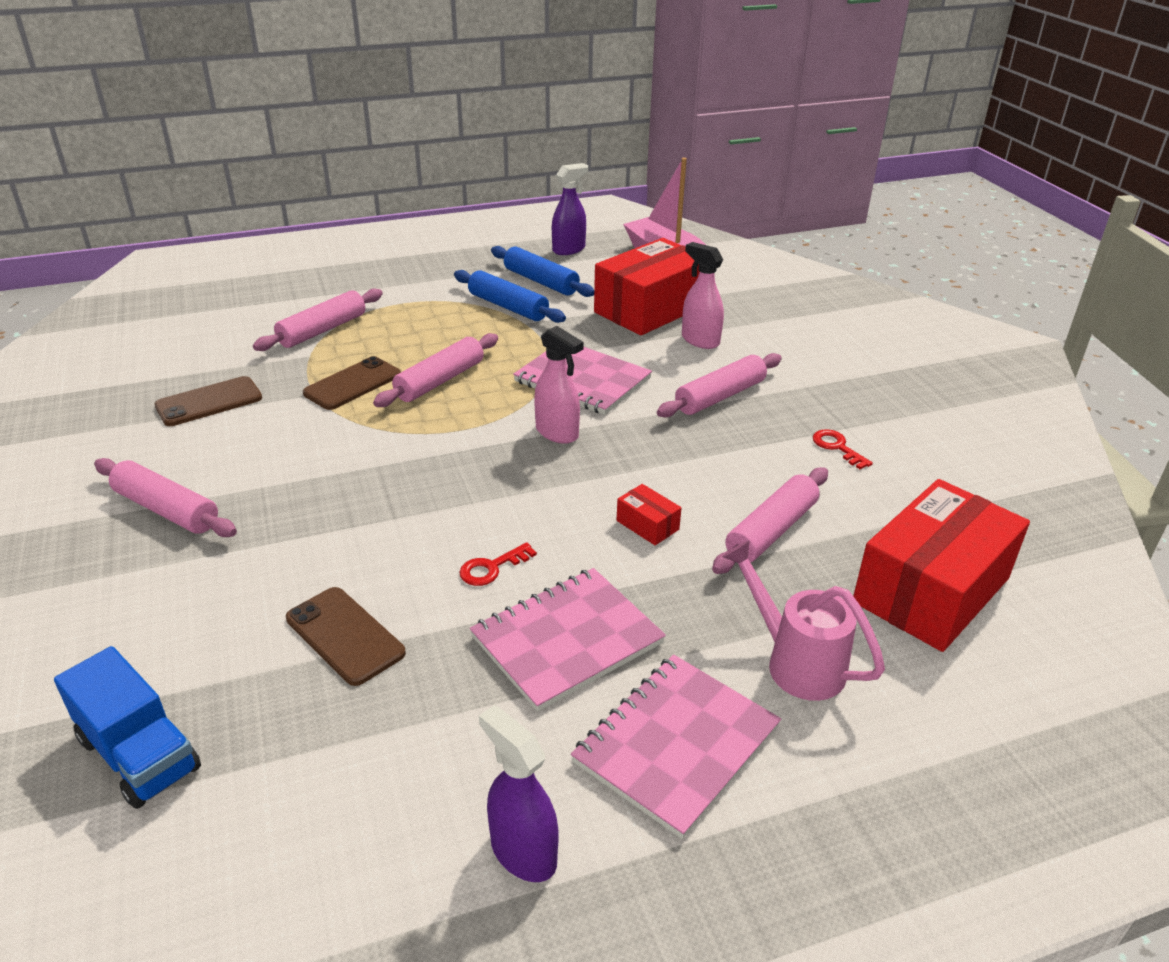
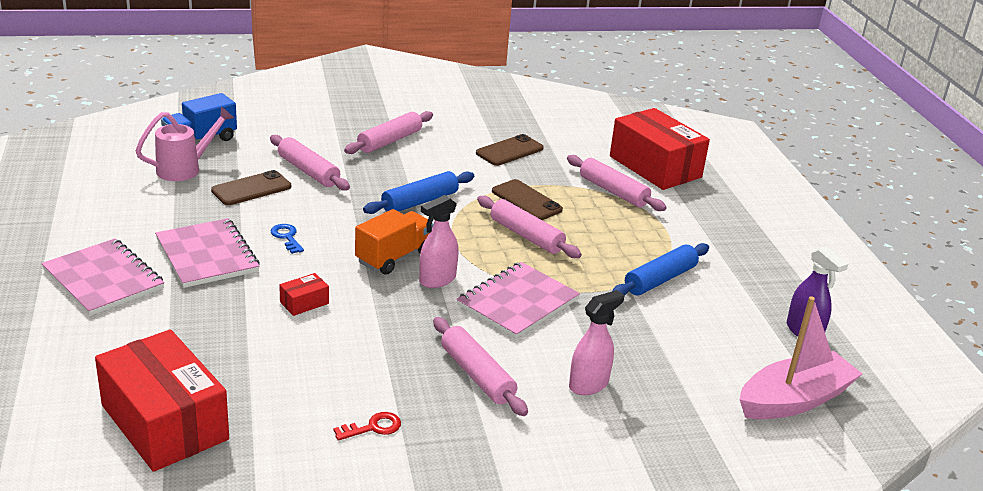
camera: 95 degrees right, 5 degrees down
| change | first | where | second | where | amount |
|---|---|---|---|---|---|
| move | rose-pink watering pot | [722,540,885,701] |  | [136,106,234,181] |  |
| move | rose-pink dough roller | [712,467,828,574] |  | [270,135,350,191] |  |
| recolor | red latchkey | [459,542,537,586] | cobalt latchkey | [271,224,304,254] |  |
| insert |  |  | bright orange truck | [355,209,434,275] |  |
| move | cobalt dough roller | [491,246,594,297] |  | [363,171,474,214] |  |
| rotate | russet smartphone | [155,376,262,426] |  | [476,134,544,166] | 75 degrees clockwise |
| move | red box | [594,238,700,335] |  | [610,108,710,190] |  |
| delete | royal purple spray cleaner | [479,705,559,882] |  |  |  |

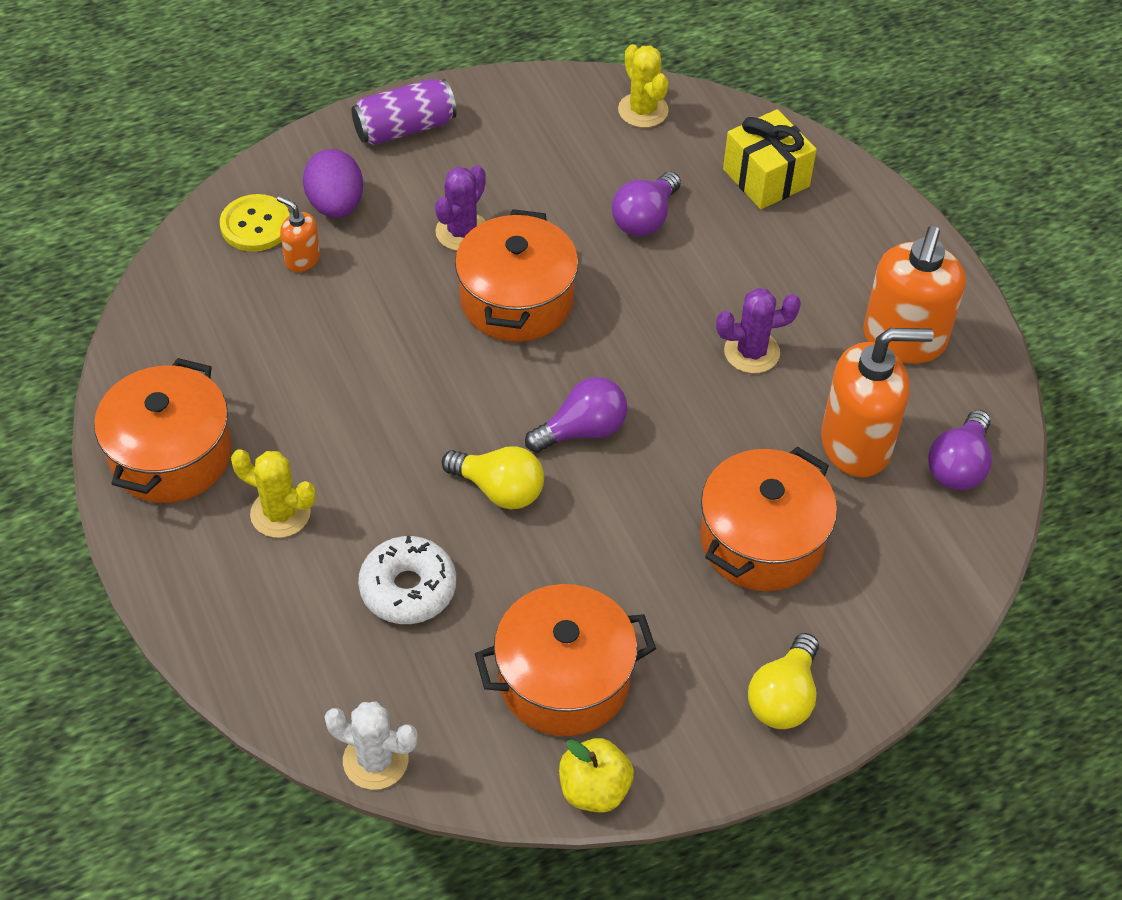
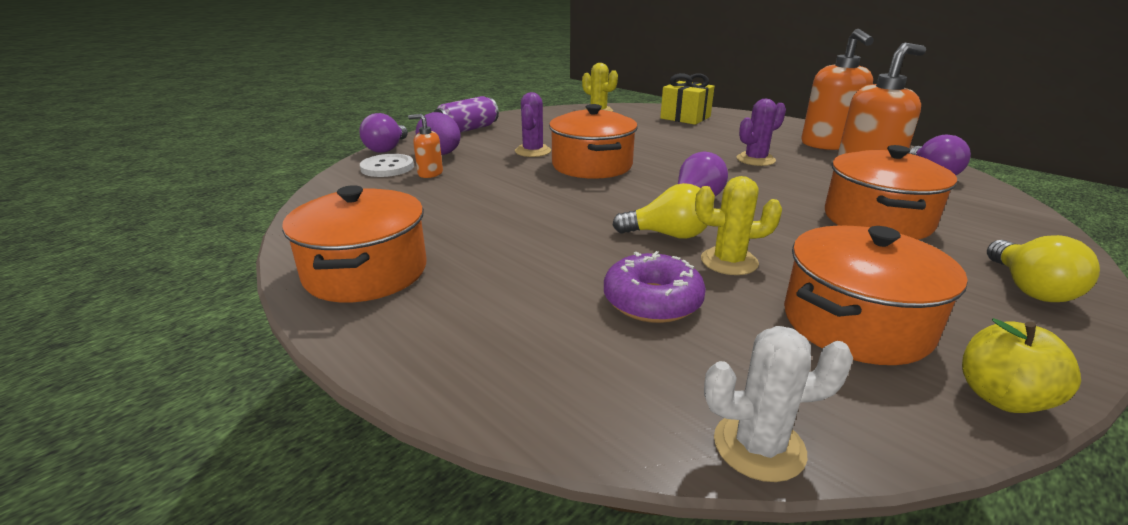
camera: 20 degrees left, 25 degrees down
| change | first | where | second | where | amount |
|---|---|---|---|---|---|
| move | royal purple light bulb | [612,172,681,236] |  | [359,113,408,153] |  |
| recolor | bright yellow button | [220,194,290,252] | snow-white button | [360,154,414,177] |  |
| recolor | snow-white glazed donut | [358,536,456,624] | royal purple glazed donut | [604,251,706,323] |  |
| move | bright yellow saguaro cactus | [231,449,316,538] |  | [695,176,782,275] |  |

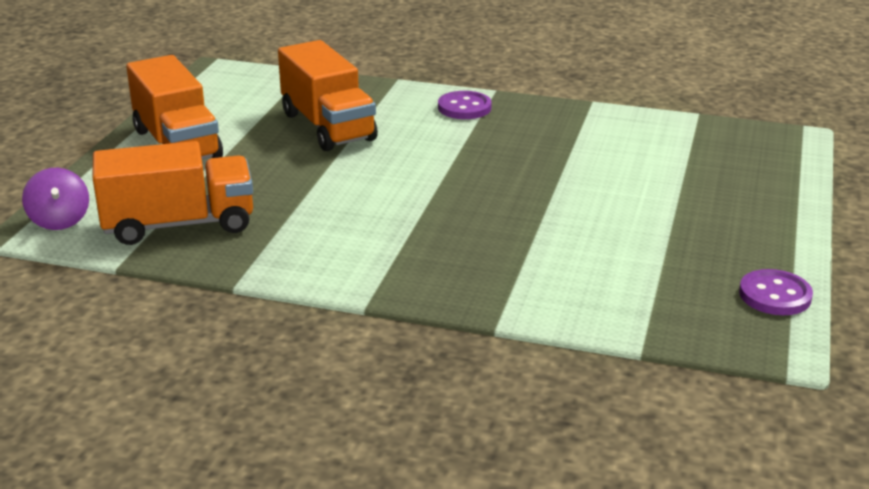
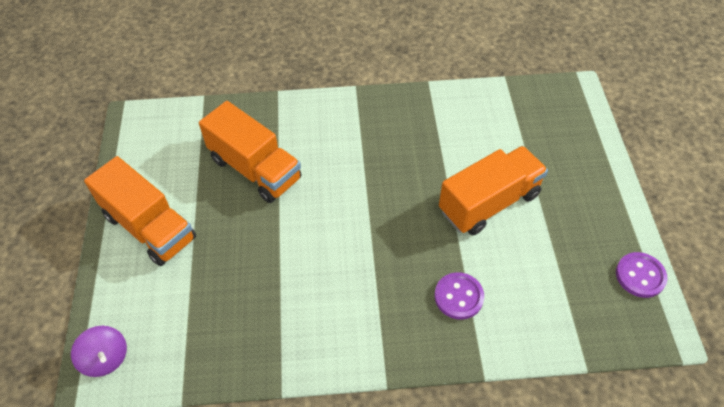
camera: 20 degrees left, 25 degrees up
| change | first | where | second | where | amount |
|---|---|---|---|---|---|
| move | royal purple button | [438,91,492,119] |  | [435,272,484,320] |  |
| move | bright orange truck | [92,141,253,245] |  | [439,146,548,235] |  |

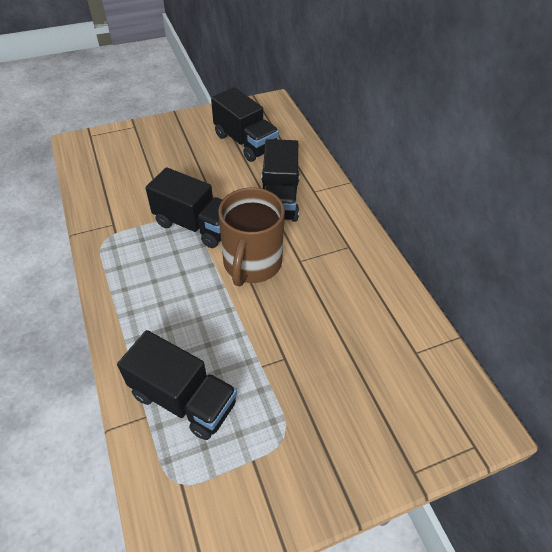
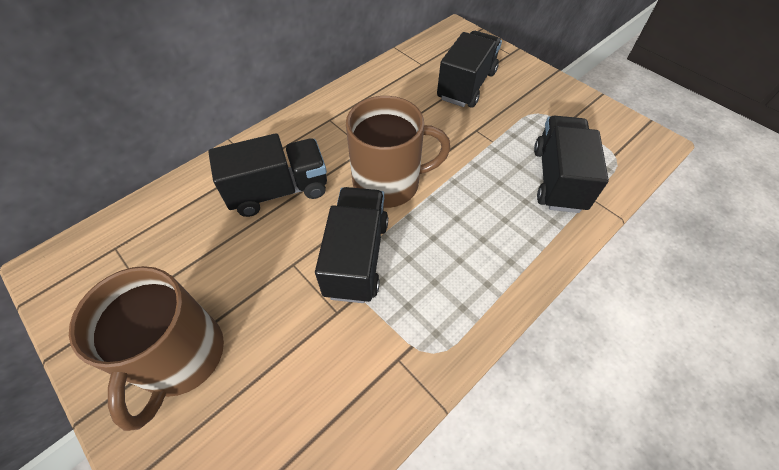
camera: 110 degrees left, 5 degrees up
| change | first | where | second | where | amount |
|---|---|---|---|---|---|
| insert |  |  | russet tea mug | [69,266,224,431] |  |
| move | ebony truck | [211,87,279,162] |  | [437,31,502,108] |  |

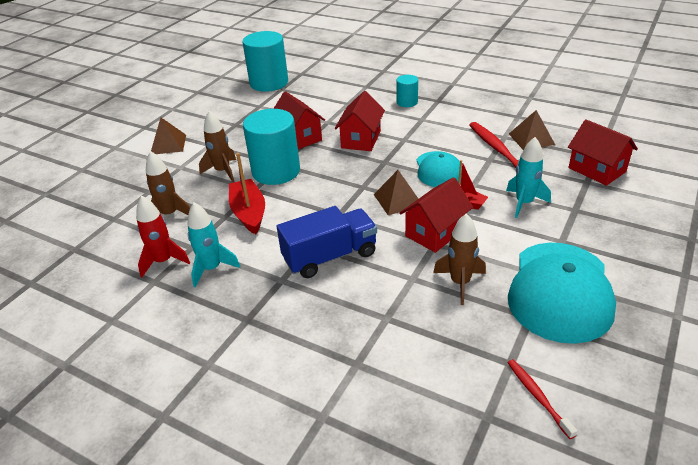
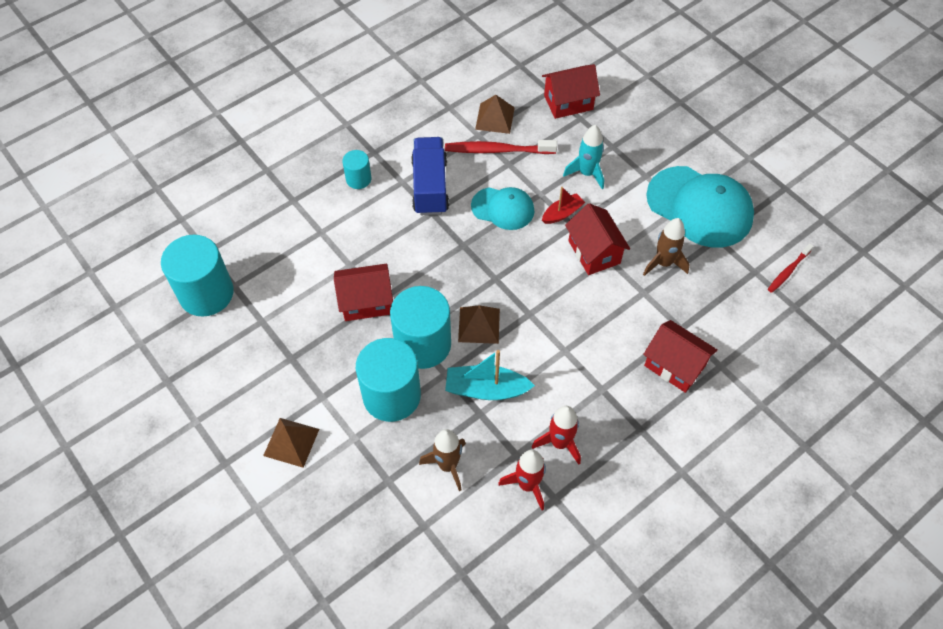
camera: 70 degrees left, 20 degrees up
| change | first | where | second | where | amount |
|---|---|---|---|---|---|
| replace | russet spaceship | [199,110,236,182] | aqua cylinder shape | [356,338,421,422] |  |
| move | cobalt truck | [277,206,377,278] |  | [411,137,449,215] |  |
| recolor | red boat | [229,153,265,234] | aqua boat | [445,350,535,400] |  |
| move | russet pyramid | [374,170,418,215] |  | [458,305,500,344] |  |
| recolor | aqua spaceship | [188,202,240,287] | red spaceship | [532,406,581,465] |  |
| move | red toy house | [335,91,385,151] |  | [643,320,718,393] |  |
| rotate | red toothbrush | [507,359,577,439] |  | [768,244,814,293] | 45 degrees counterclockwise |

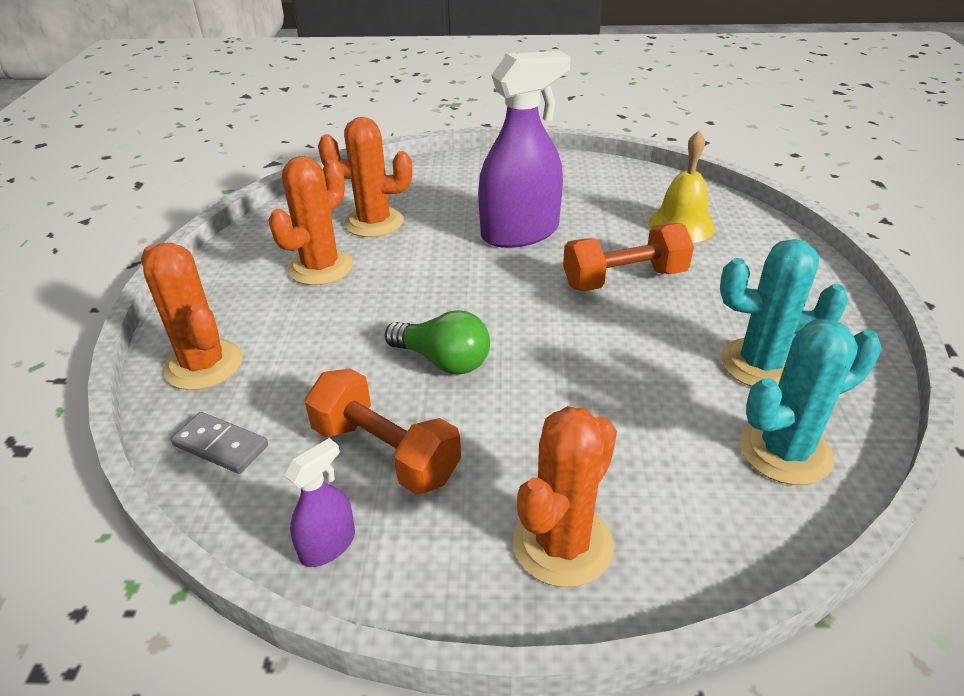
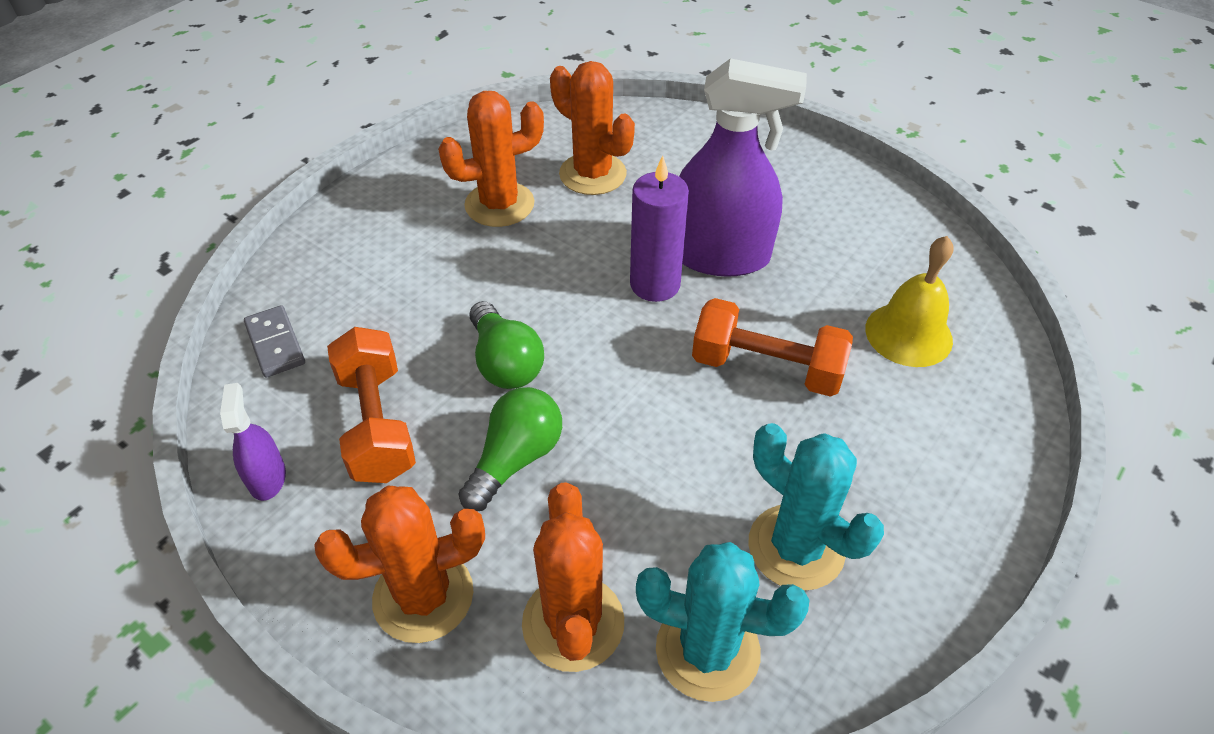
camera: 35 degrees right, 10 degrees up
| change | first | where | second | where | amount |
|---|---|---|---|---|---|
| rotate | royal purple spray cleaner | [285,438,355,567] |  | [220,383,286,501] | 90 degrees counterclockwise |
| insert |  |  | leaf-green light bulb | [458,387,562,511] |  |
| move | bright orange saguaro cactus | [141,243,243,390] |  | [522,483,624,672] |  |
| insert |  |  | royal purple wax candle | [630,156,689,302] |  |

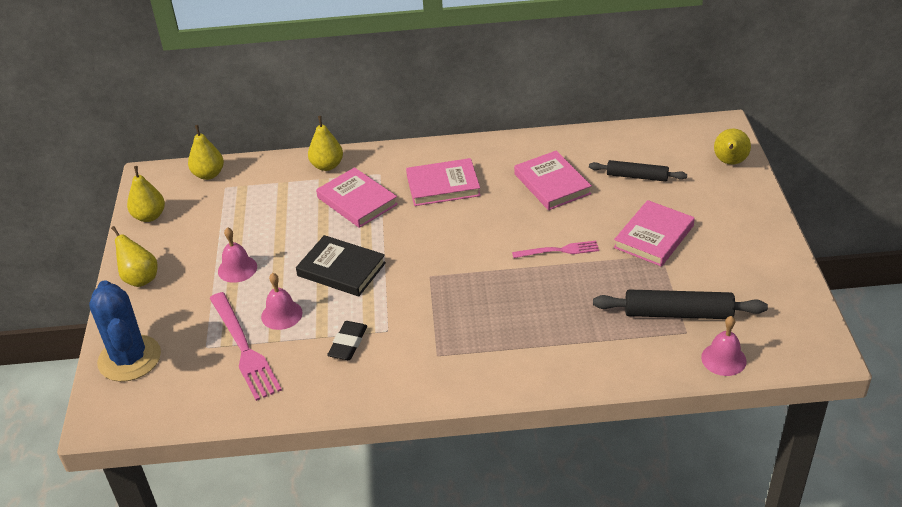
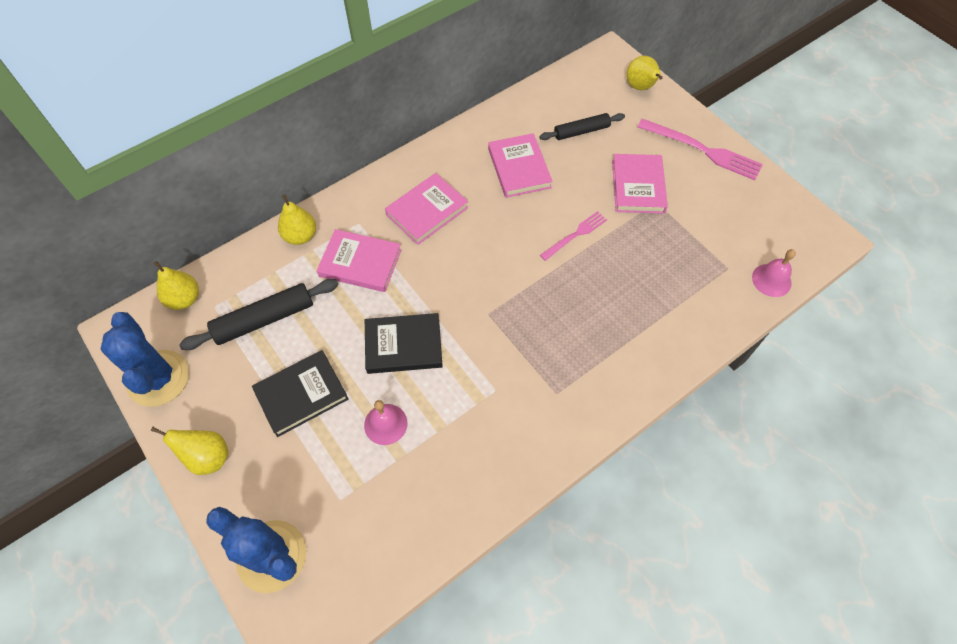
camera: 35 degrees left, 20 degrees up
| change | first | where | second | where | amount |
|---|---|---|---|---|---|
| replace | bright yellow pear fruit | [127,166,165,222] | cobalt saguaro cactus | [101,312,189,407] |  |
| move | ebony dough roller | [593,289,768,319] |  | [179,279,339,350] |  |
| replace | rose-pink hand bell | [218,227,257,283] | ebony hardback | [252,350,349,437] |  |
| rotate | rose-pink hardback | [514,151,592,210] |  | [488,133,553,198] | 45 degrees clockwise |
| move | rose-pink dinner fork | [210,292,282,401] |  | [638,119,763,180] |  |
| delete | ebony eraser | [327,321,367,360] |  |  |  |

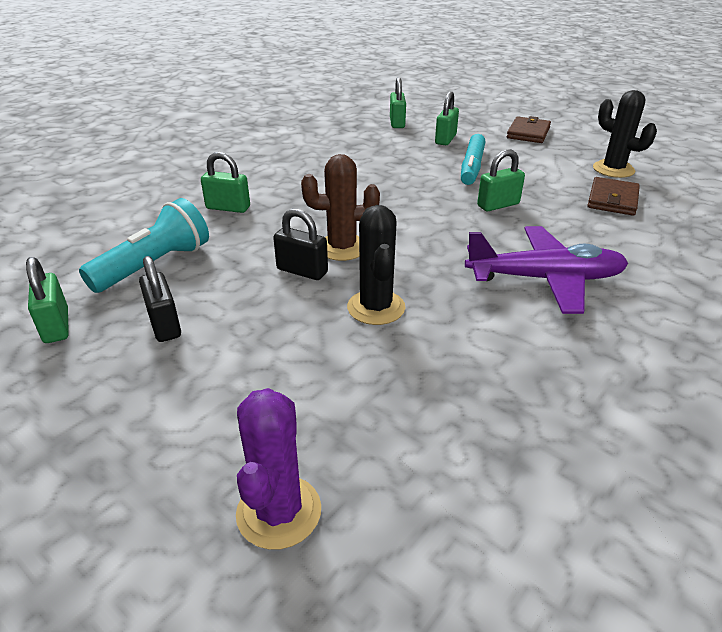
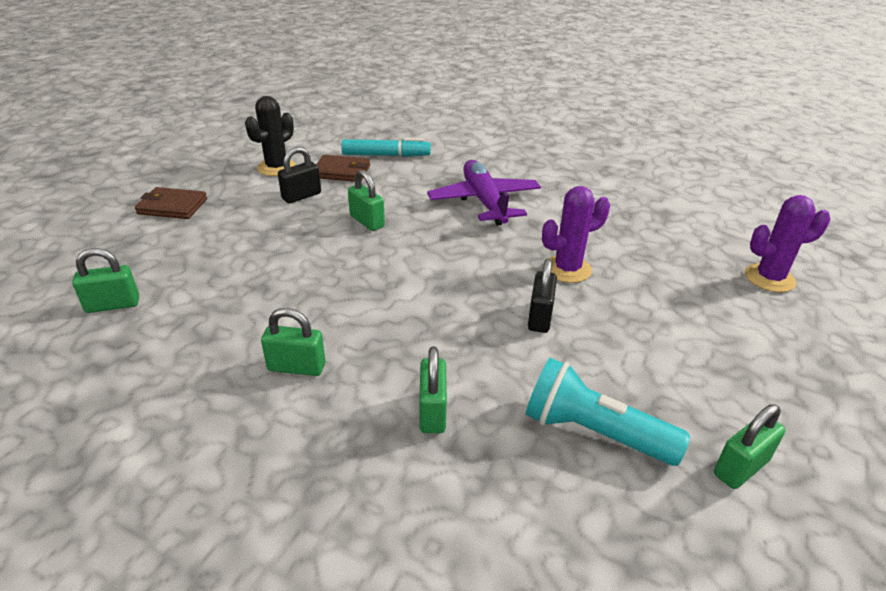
camera: 105 degrees left, 0 degrees up
| change | first | where | second | where | amount |
|---|---|---|---|---|---|
| move | leaf-green lock | [435,91,459,145] |  | [261,308,325,376] |  |
| move | ebony lock | [139,256,181,342] |  | [278,147,321,203] |  |
| move | aqua marker | [461,134,485,185] |  | [341,138,431,157] |  |
| recolor | ebony saguaro cactus | [347,205,405,325] | royal purple saguaro cactus | [542,186,610,283] |  |
| delete | russet saguaro cactus | [301,154,380,261] |  |  |  |

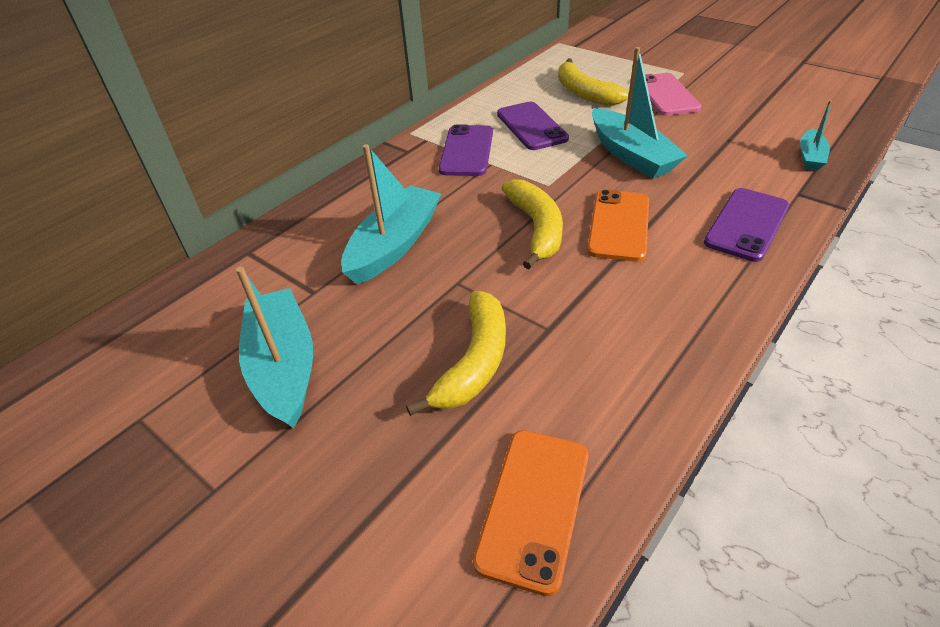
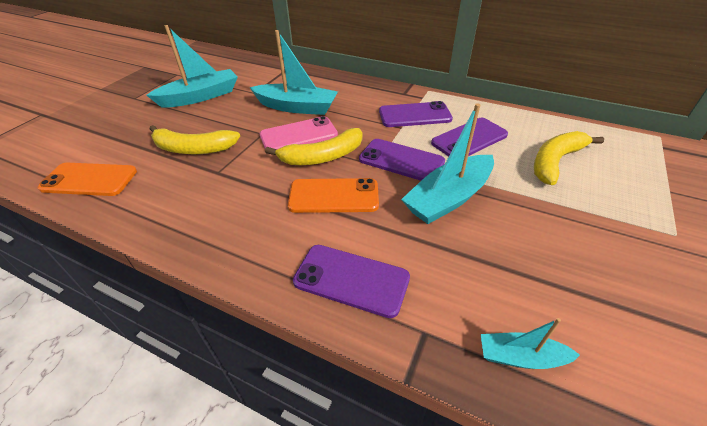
camera: 75 degrees right, 0 degrees up
| change | first | where | second | where | amount |
|---|---|---|---|---|---|
| move | rose-pink smartphone | [645,73,701,116] |  | [260,116,338,149] |  |
| insert |  |  | royal purple smartphone | [359,139,445,181] |  |

